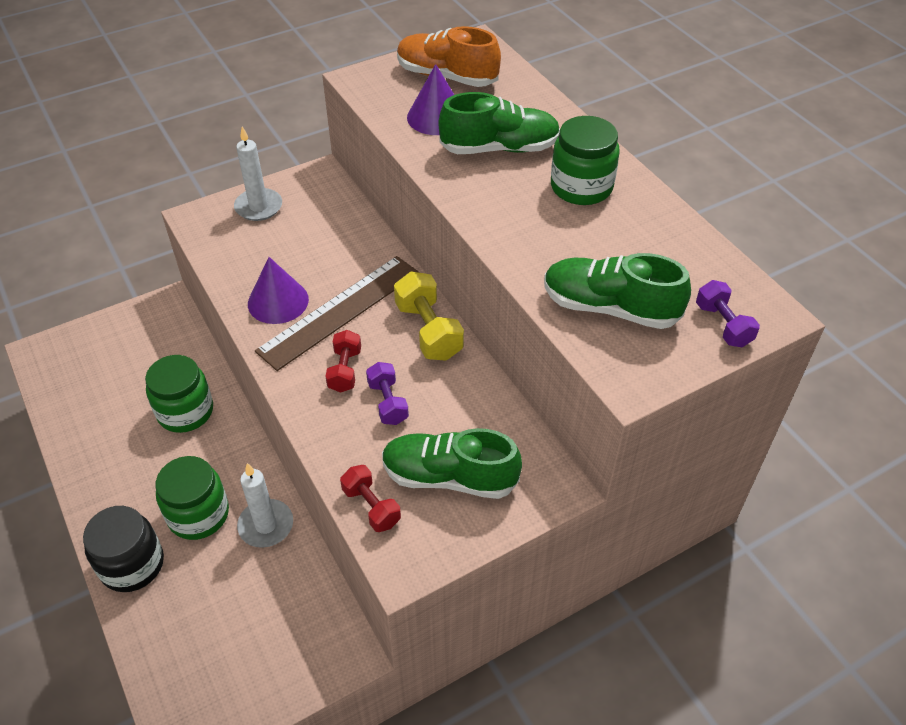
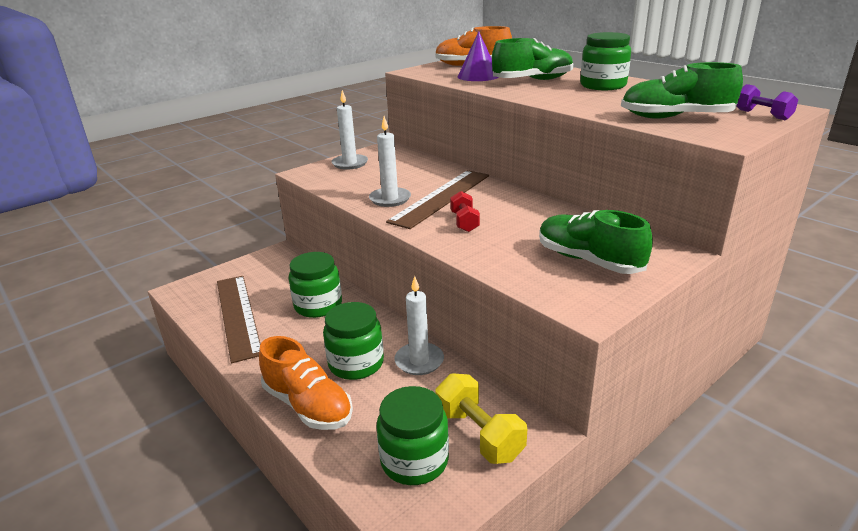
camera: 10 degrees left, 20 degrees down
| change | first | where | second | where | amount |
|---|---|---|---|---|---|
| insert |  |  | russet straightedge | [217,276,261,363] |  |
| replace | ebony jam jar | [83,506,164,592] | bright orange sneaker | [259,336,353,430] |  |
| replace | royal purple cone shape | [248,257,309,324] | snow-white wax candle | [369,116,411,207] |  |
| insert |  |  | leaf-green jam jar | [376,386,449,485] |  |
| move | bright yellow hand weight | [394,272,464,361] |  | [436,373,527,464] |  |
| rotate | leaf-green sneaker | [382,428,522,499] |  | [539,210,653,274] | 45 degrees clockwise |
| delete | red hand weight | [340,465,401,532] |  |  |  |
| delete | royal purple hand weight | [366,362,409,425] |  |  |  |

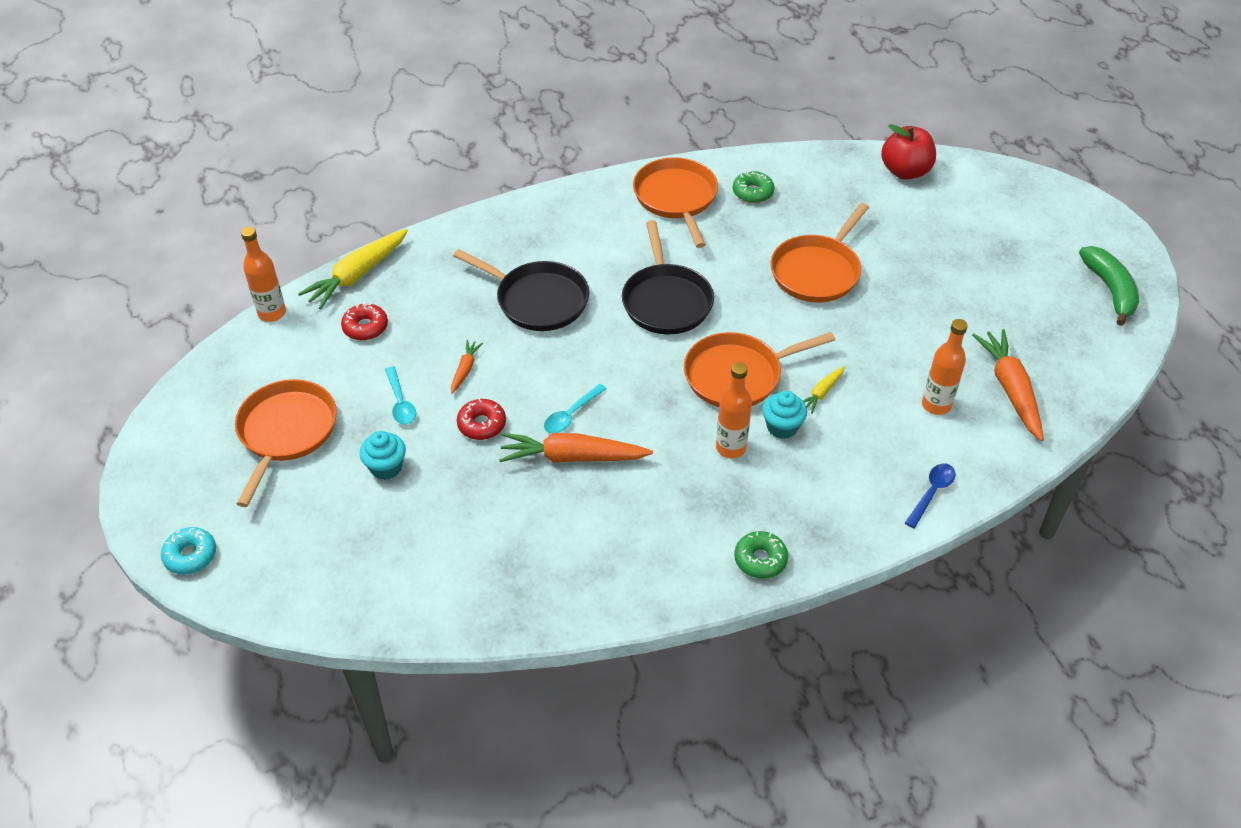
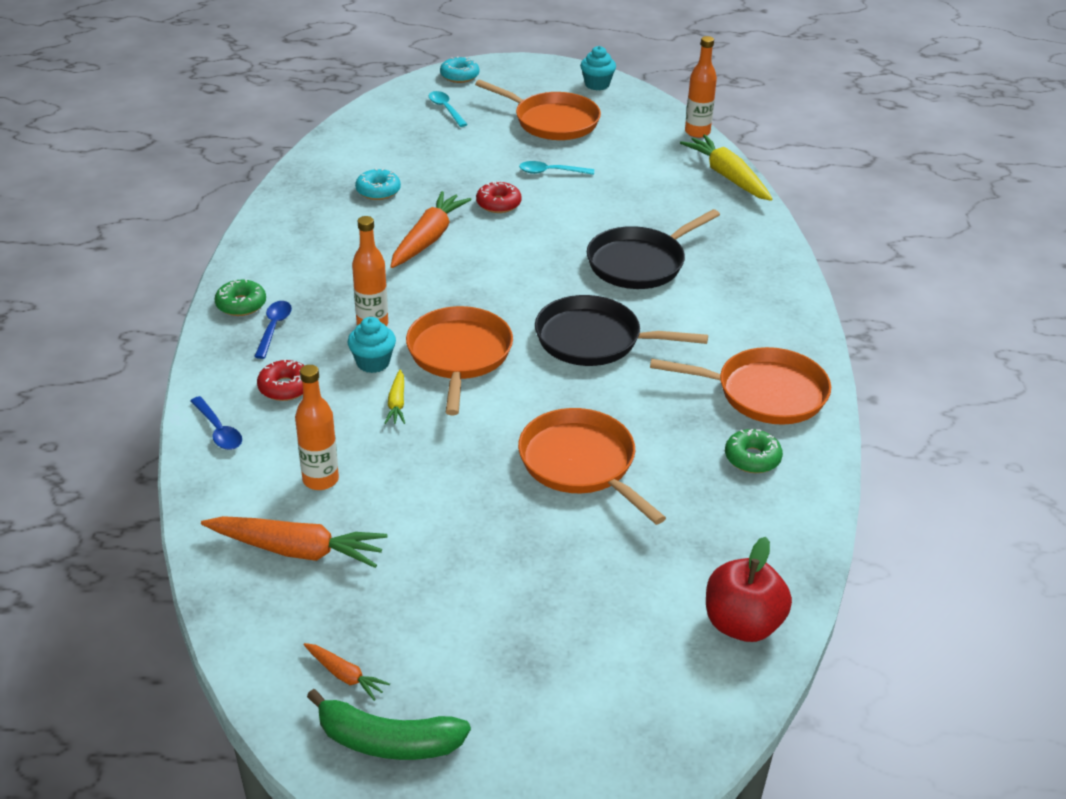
camera: 110 degrees right, 10 degrees down
| change | first | where | second | where | amount |
|---|---|---|---|---|---|
| insert |  |  | cobalt spoon | [254,301,292,359] |  |
| move | red glazed donut | [341,303,388,341] |  | [257,359,305,401] |  |
| move | bright orange root vegetable | [451,340,483,394] |  | [304,643,390,701] |  |
| insert |  |  | aqua glazed donut | [355,168,401,200] |  |
| rotate | bright yellow root vegetable | [803,366,845,414] |  | [385,369,405,424] | 150 degrees counterclockwise |
| move | aqua spoon | [544,384,607,433] |  | [429,91,468,127] |  |
| move | aqua cupcake | [360,431,406,480] |  | [580,46,616,90] |  |

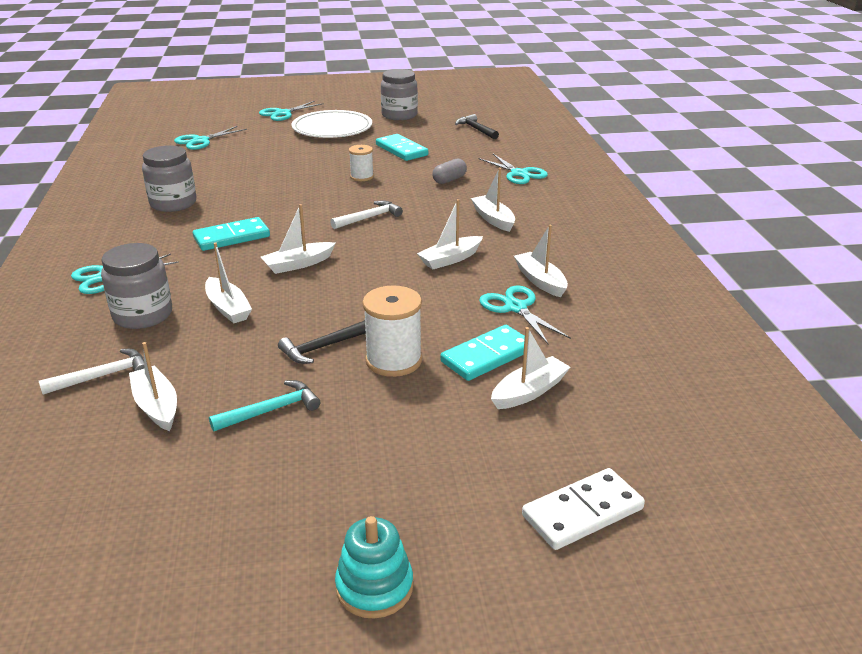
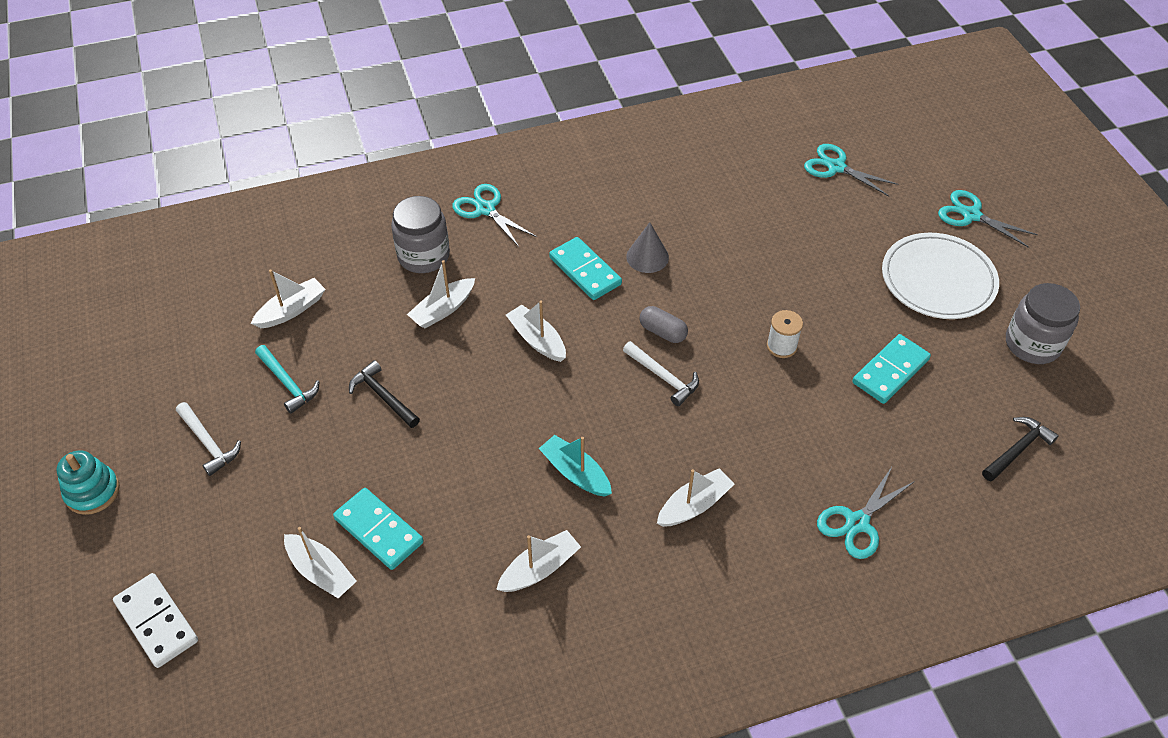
camera: 80 degrees right, 20 degrees up
| change | first | where | second | where | amount |
|---|---|---|---|---|---|
| move | snow-white claw hammer | [39,349,144,395] |  | [176,402,241,476] |  |
| recolor | snow-white boat | [417,199,483,269] | aqua boat | [539,435,612,497] |  |
| insert |  |  | grey cone shape | [626,222,669,273] |  |
| move | grey pill | [432,159,467,184] |  | [639,306,688,343] |  |
| delete | grey jam jar | [142,145,196,212] |  |  |  |
| delete | snow-white spool | [363,286,422,377] |  |  |  |
| delete | aqua shears | [479,286,571,344] |  |  |  |

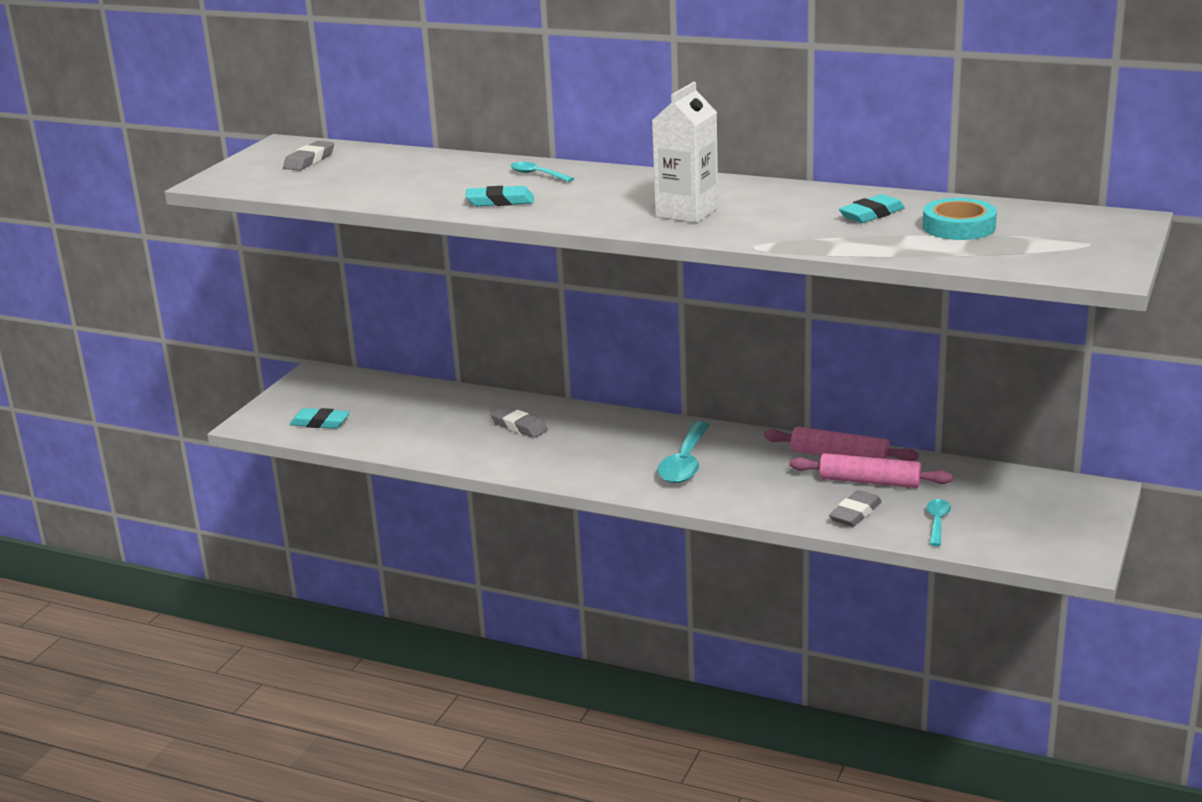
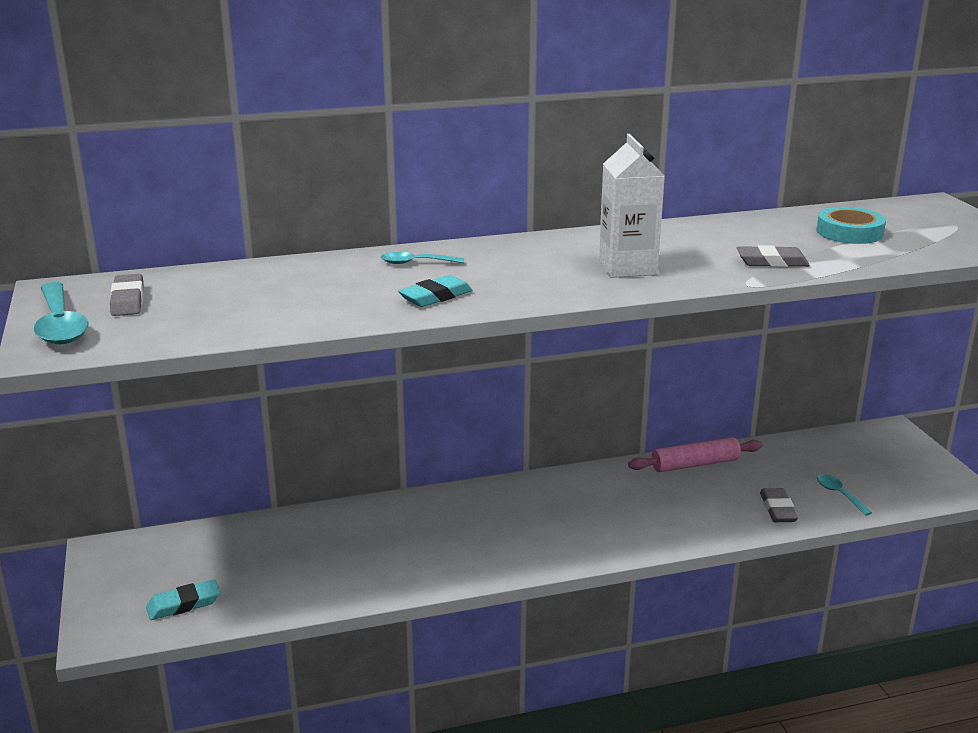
camera: 40 degrees left, 0 degrees up
| change | first | where | second | where | amount |
|---|---|---|---|---|---|
| move | aqua spoon | [657,421,710,483] |  | [34,282,89,344] |  |
| move | grey eraser | [490,406,548,438] |  | [736,245,810,267] |  |
| delete | rose-pink dough roller | [789,453,953,488] |  |  |  |
| delete | aqua eraser | [839,194,905,223] |  |  |  |

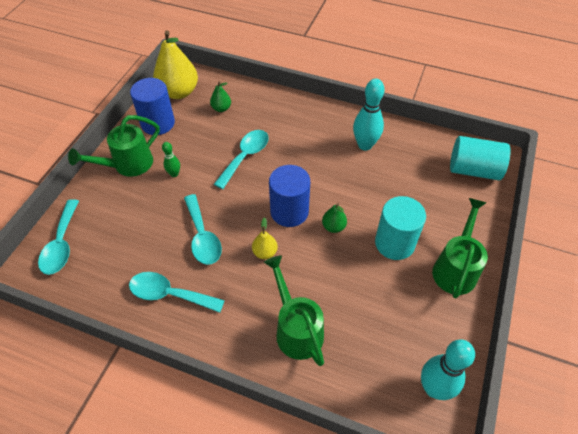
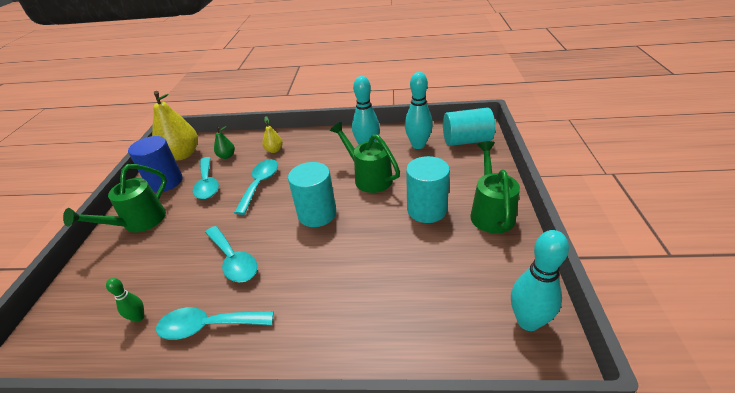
camera: 15 degrees left, 15 degrees down
| change | first | where | second | where | amount |
|---|---|---|---|---|---|
| move | leaf-green tenpin | [162,142,180,177] |  | [106,278,144,322] |  |
| move | aqua spoon | [38,199,79,275] |  | [193,157,219,199] |  |
| move | bright yellow pear fruit | [252,217,278,259] |  | [262,116,283,153] |  |
| recolor | cobalt cylinder shape | [269,165,310,227] | aqua cylinder shape | [288,162,336,227] |  |
| move | leaf-green watering pot | [264,255,324,366] |  | [330,122,400,193] |  |
| insert |  |  | aqua tenpin | [405,72,433,149] |  |
| delete | leaf-green pear fruit | [322,203,347,233] |  |  |  |

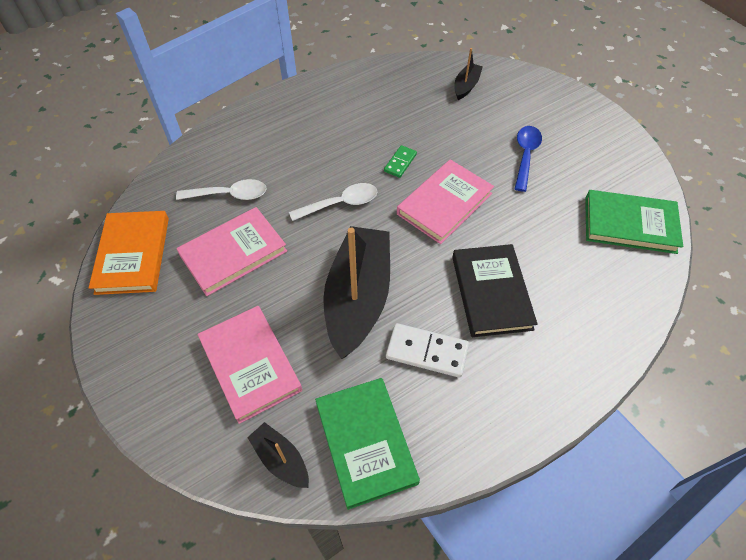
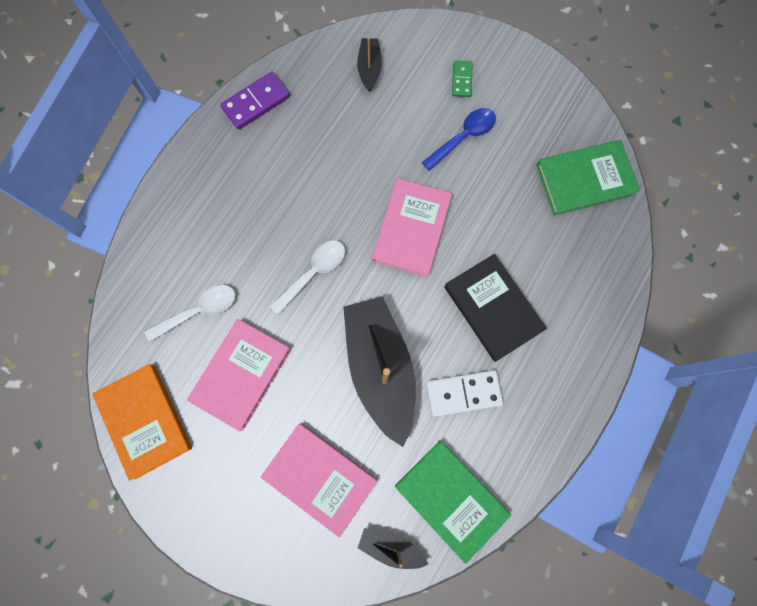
camera: 25 degrees left, 20 degrees up
| change | first | where | second | where | amount |
|---|---|---|---|---|---|
| insert |  |  | royal purple domino piece | [220,72,290,130] |  |
| rotate | cobalt spoon | [515,126,542,192] |  | [422,108,496,171] | 60 degrees clockwise |
| move | leaf-green domino piece | [384,145,417,178] |  | [452,61,473,97] |  |

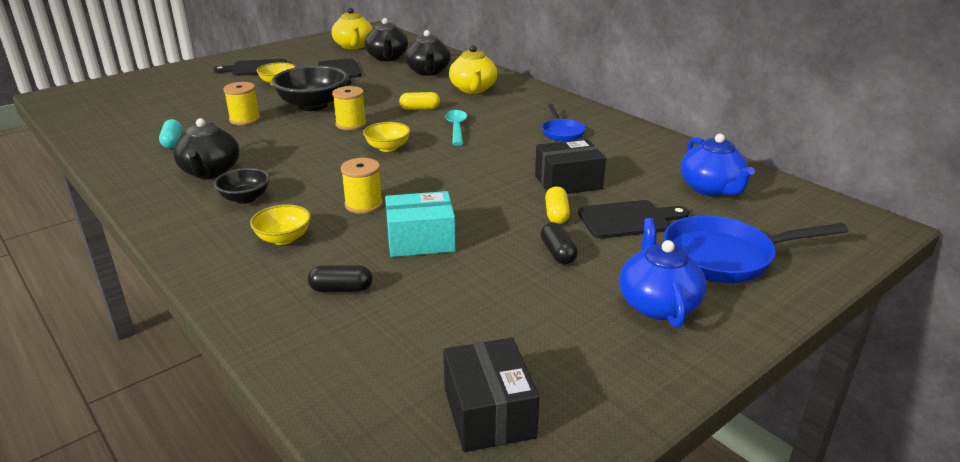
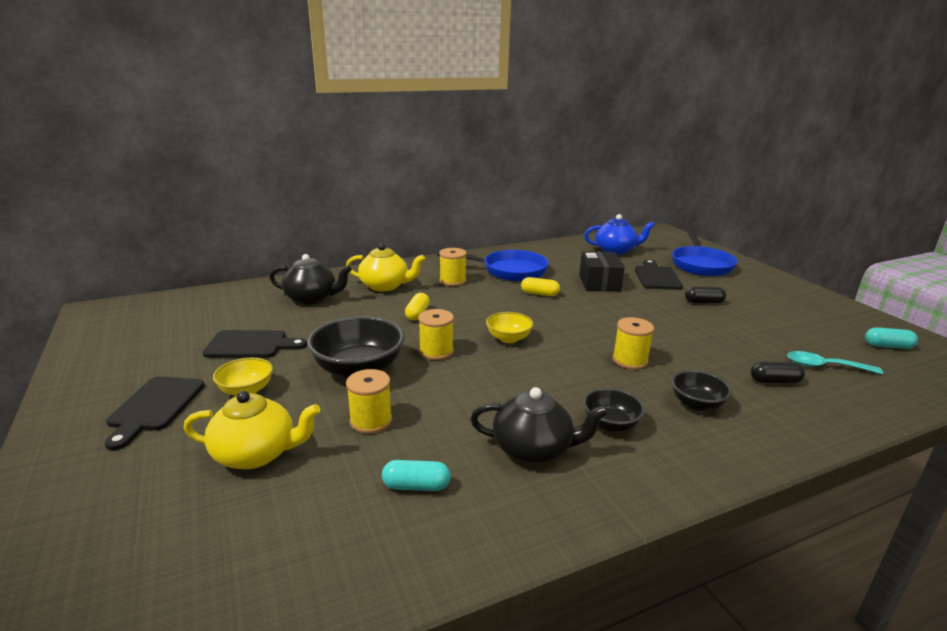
camera: 75 degrees left, 5 degrees down
| change | first | where | second | where | amount |
|---|---|---|---|---|---|
| move | bright yellow teapot | [332,8,373,49] |  | [184,391,321,469] |  |
| resize | cobalt frying pan | [542,104,586,142] |  | [437,250,549,281] | x1.80 |
| insert |  |  | bright yellow spool | [439,248,467,286] |  |
| move | bright yellow pill | [545,186,570,224] |  | [521,277,560,296] |  |
| recolor | bright yellow serving bowl | [250,204,311,245] | ebony serving bowl | [671,370,732,411] |  |
| rotate | ebony pill | [308,265,372,292] |  | [751,362,805,384] | 75 degrees clockwise |
| move | aqua spoon | [445,110,467,146] |  | [787,351,883,374] |  |
| replace | ebony box | [443,338,539,452] | aqua pill | [865,327,918,349] |  |
| delete | ebony teapot | [365,18,408,61] |  |  |  |
| delete | aqua box | [385,191,456,257] |  |  |  |
| delete | cobalt teapot | [619,218,707,328] |  |  |  |

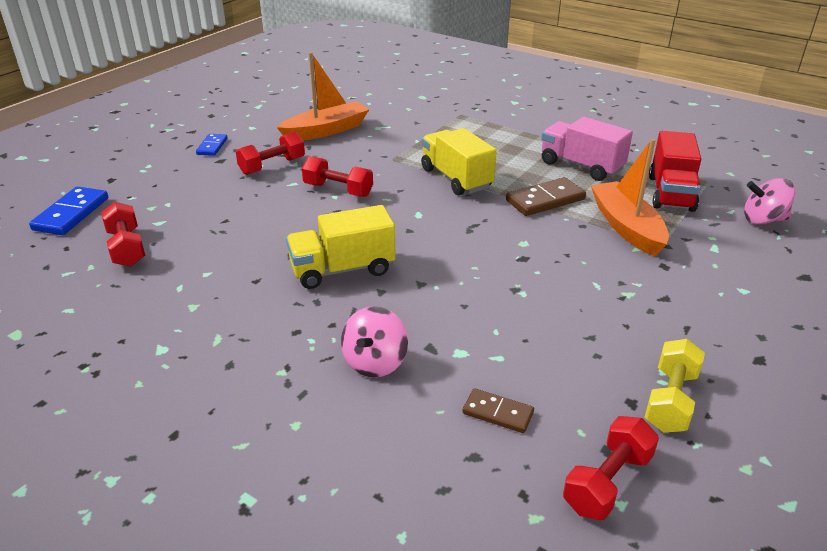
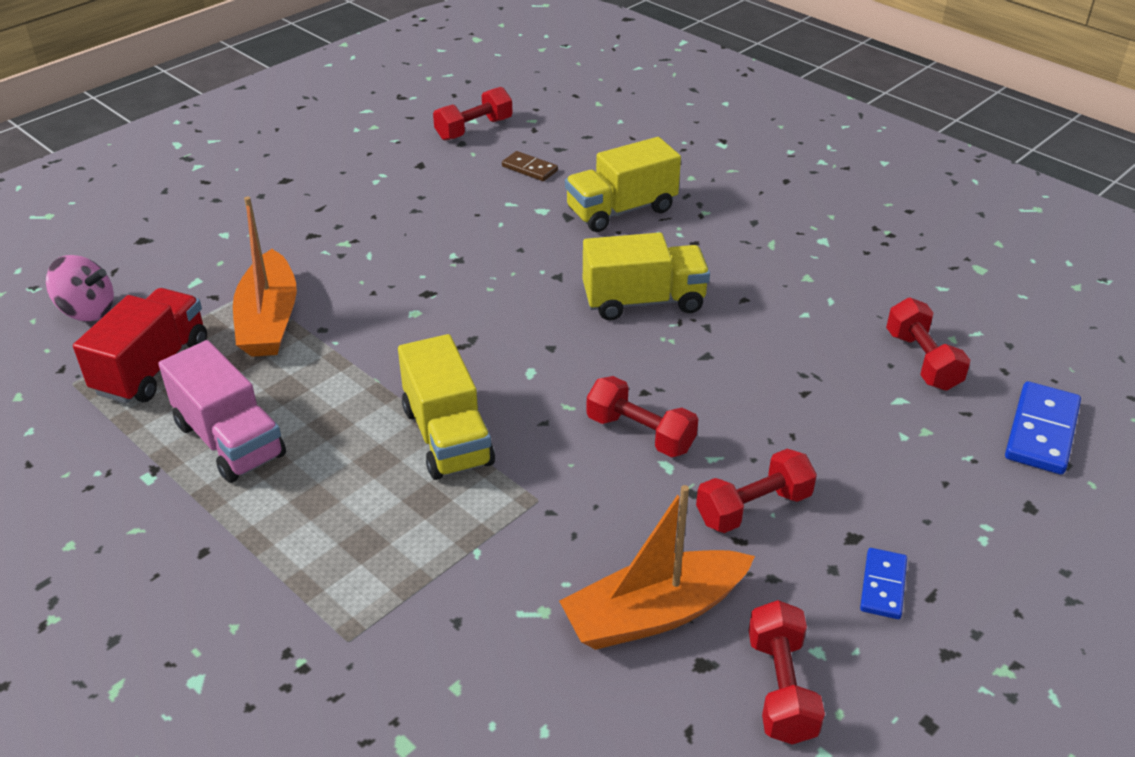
camera: 170 degrees left, 5 degrees up
| change | first | where | second | where | amount |
|---|---|---|---|---|---|
| replace | rose-pink spinning top | [341,306,408,378] | bright yellow truck | [565,137,681,232] |  |
| insert |  |  | red hand weight | [748,600,825,744] |  |
| delete | russet domino piece | [506,177,586,216] |  |  |  |
| delete | bright yellow hand weight | [645,339,705,433] |  |  |  |

